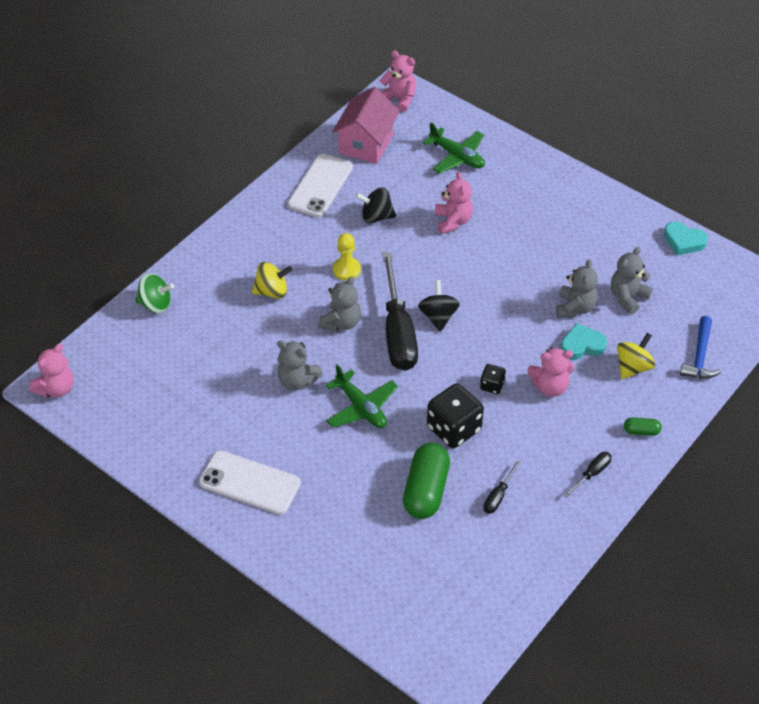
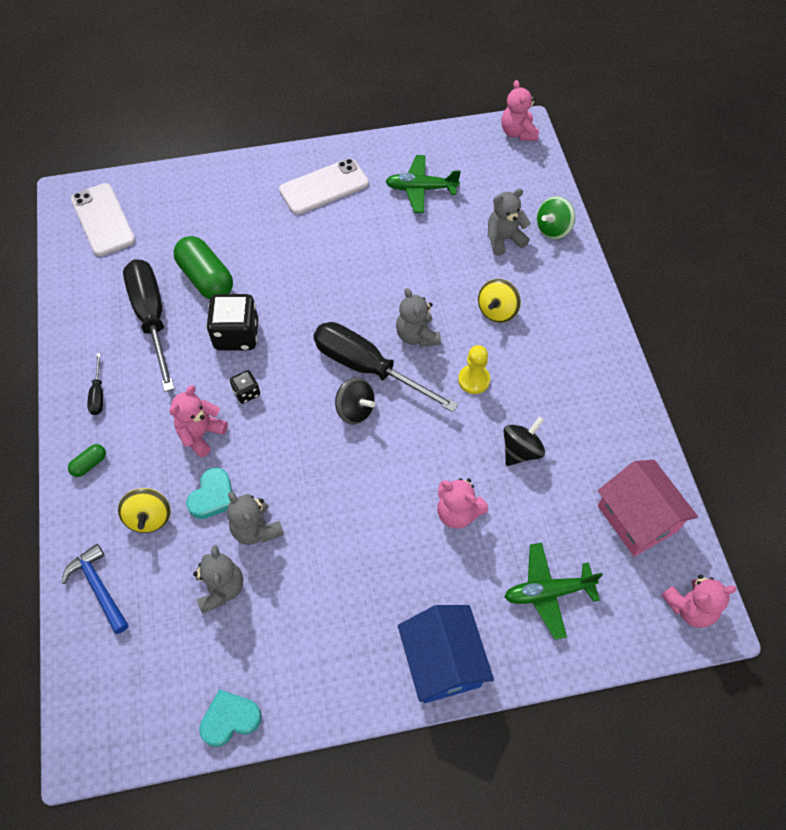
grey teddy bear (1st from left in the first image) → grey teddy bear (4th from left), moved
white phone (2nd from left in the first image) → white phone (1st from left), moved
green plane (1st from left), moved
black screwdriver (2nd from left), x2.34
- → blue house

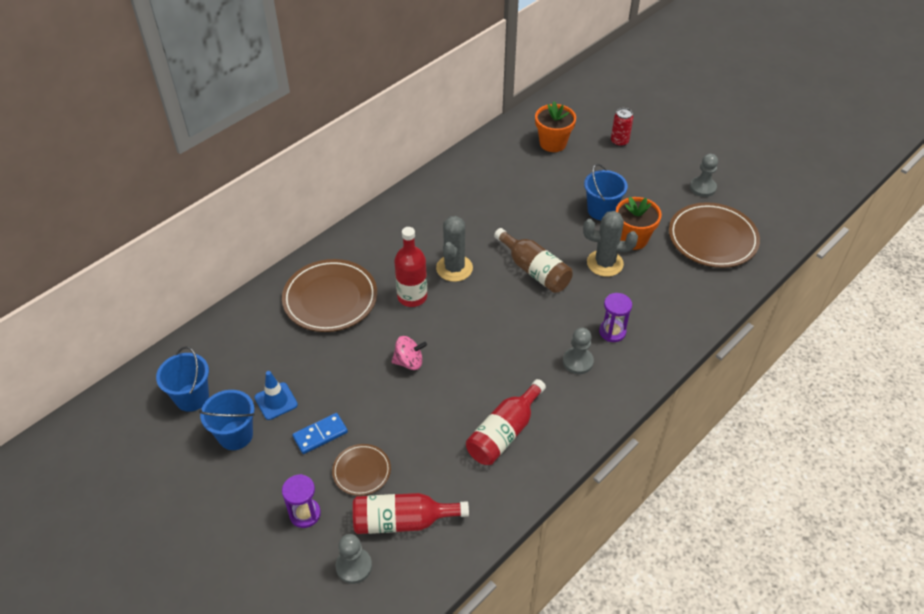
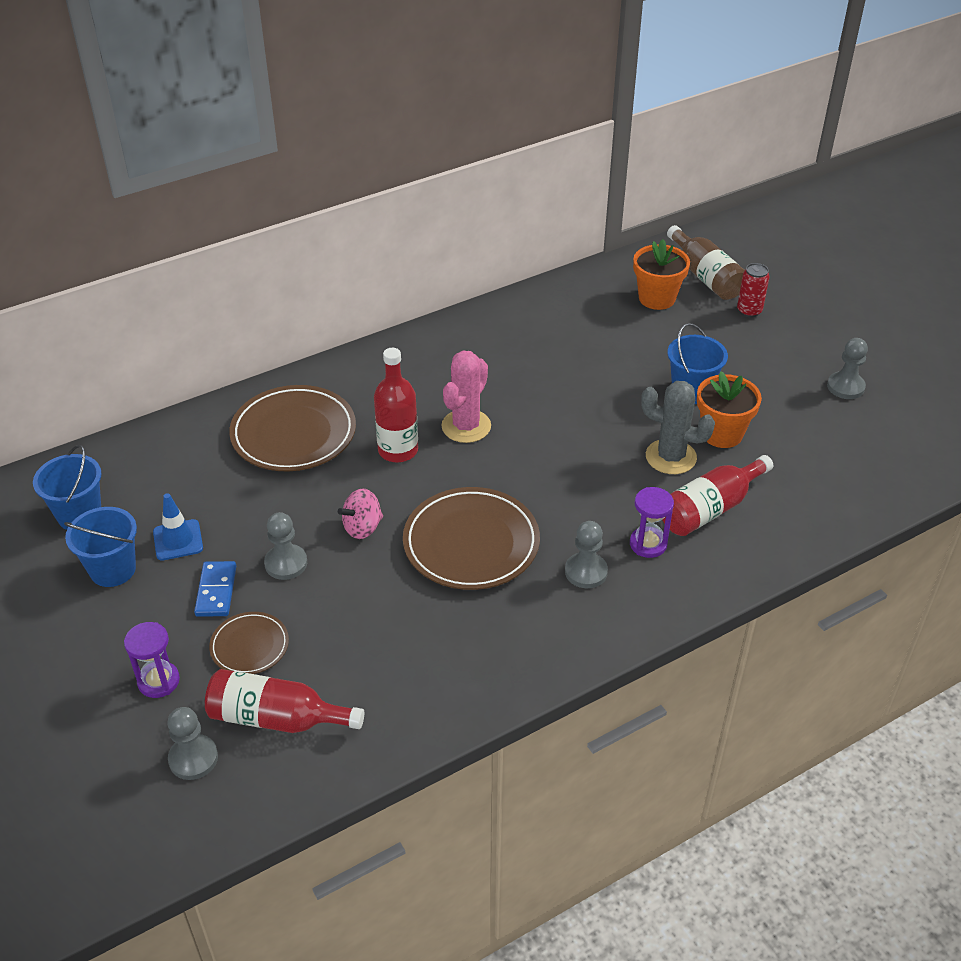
blue domino, 75 degrees counterclockwise
pink spinning top, 135 degrees clockwise
grey cactus (1st from left) → pink cactus
red bottle (3rd from left), moved
brown bottle, moved
brown plate (3rd from left), moved
- → grey pawn (2nd from left)

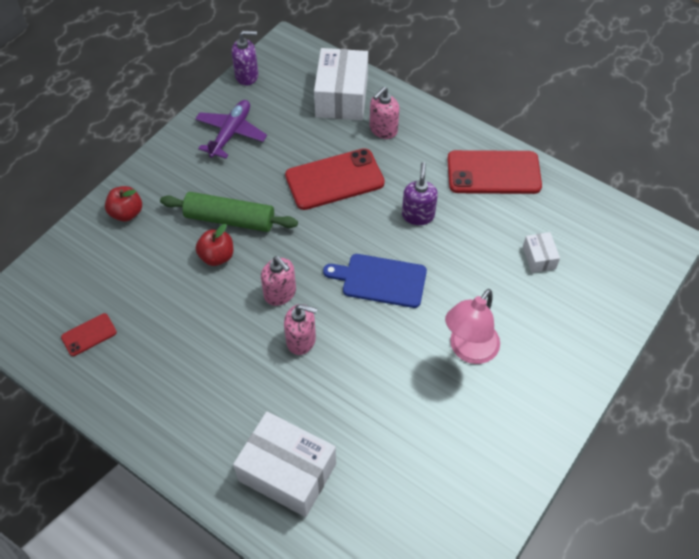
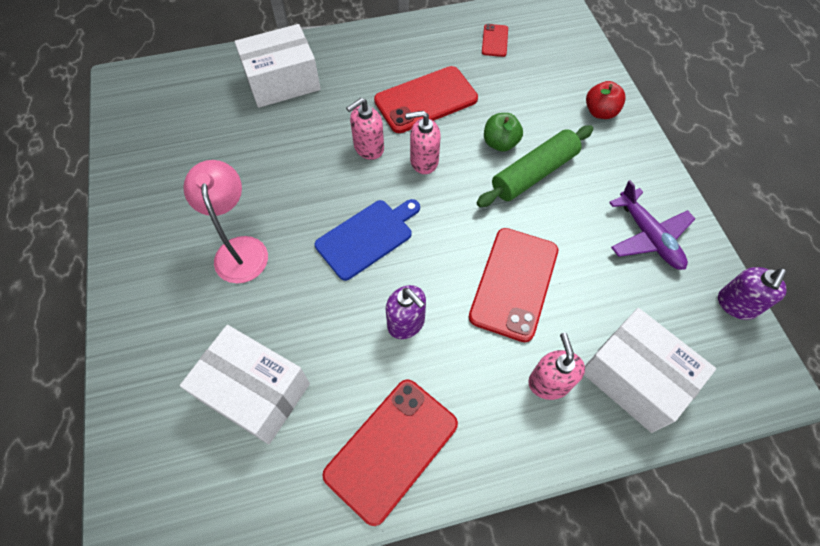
red apple (2nd from left) → green apple
white box (3rd from left in the first image) → white box (1st from left), x2.11
- → red phone (2nd from left)

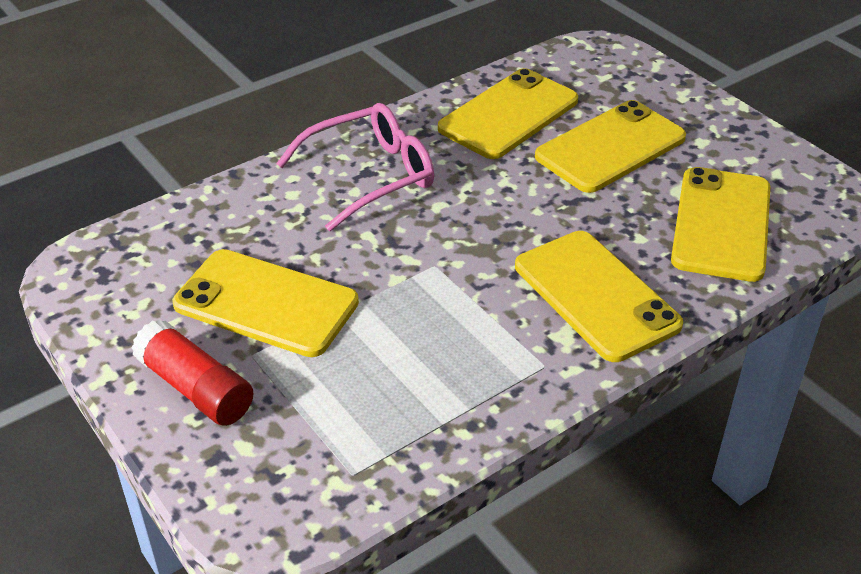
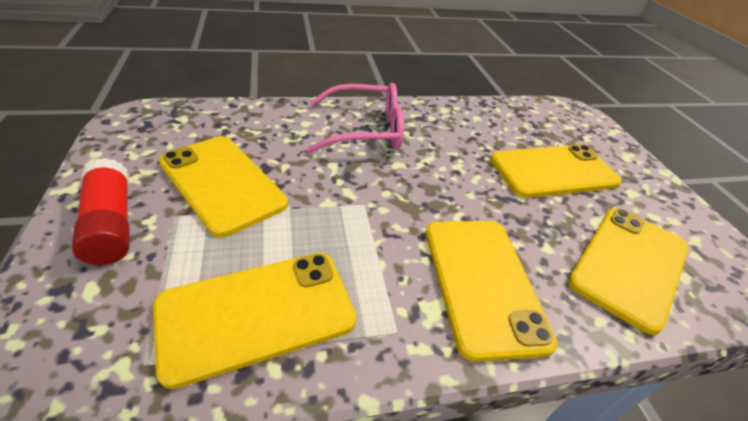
yellow phone (2nd from left), moved

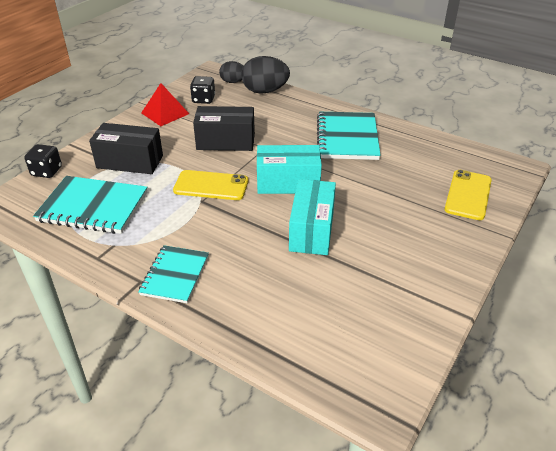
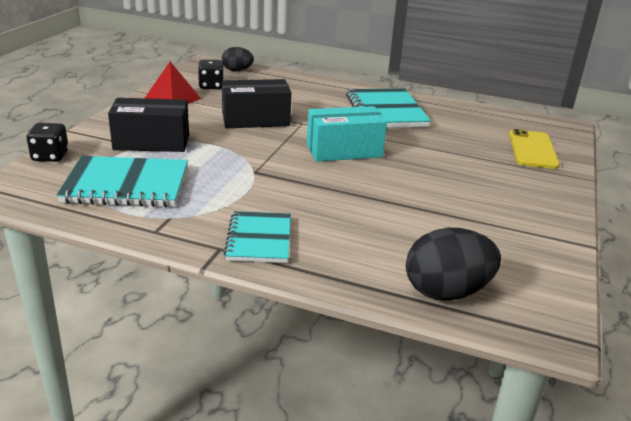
yellow phone (1st from left) → -
black egg (2nd from left), moved
turquoise box (2nd from left) → -

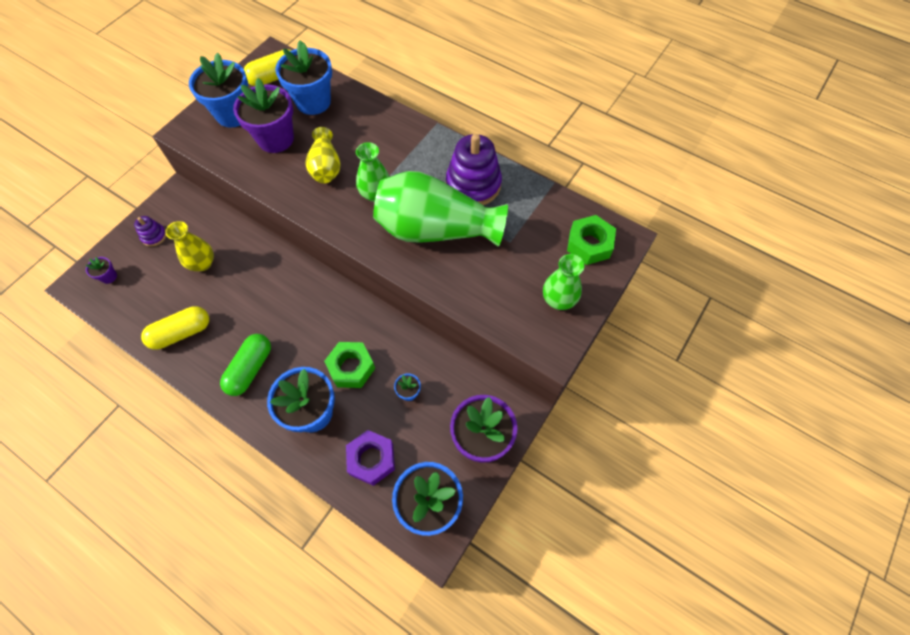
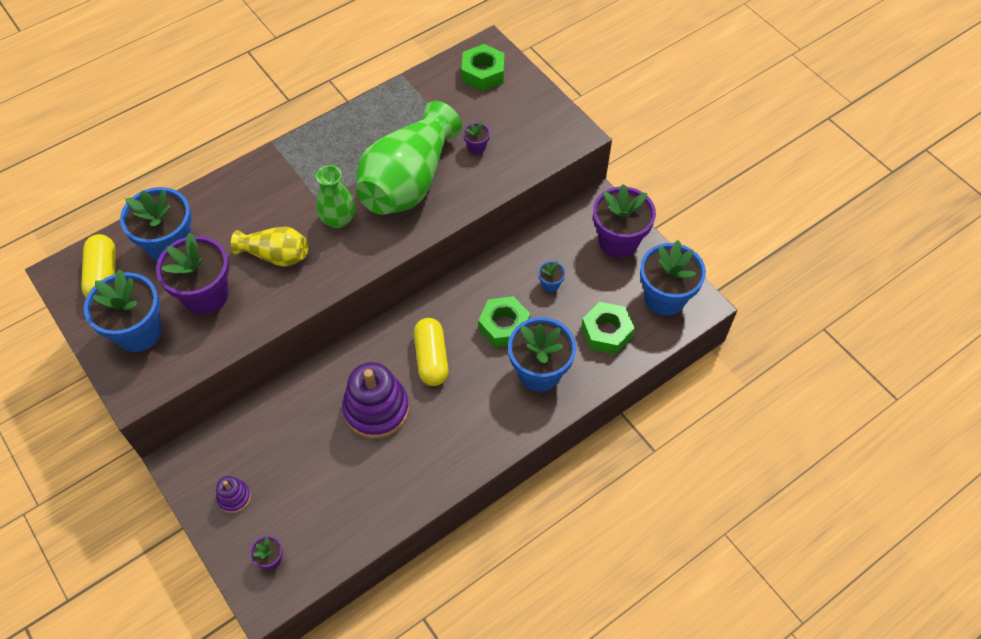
yellow capsule (1st from left in the first image) → yellow capsule (2nd from left), moved
yellow vase (1st from left) → -
green capsule → -
purple nut → green nut (3rd from left)
purple stacking toy (2nd from left), moved
green vase (3rd from left) → -
- → purple flower pot (3rd from left)

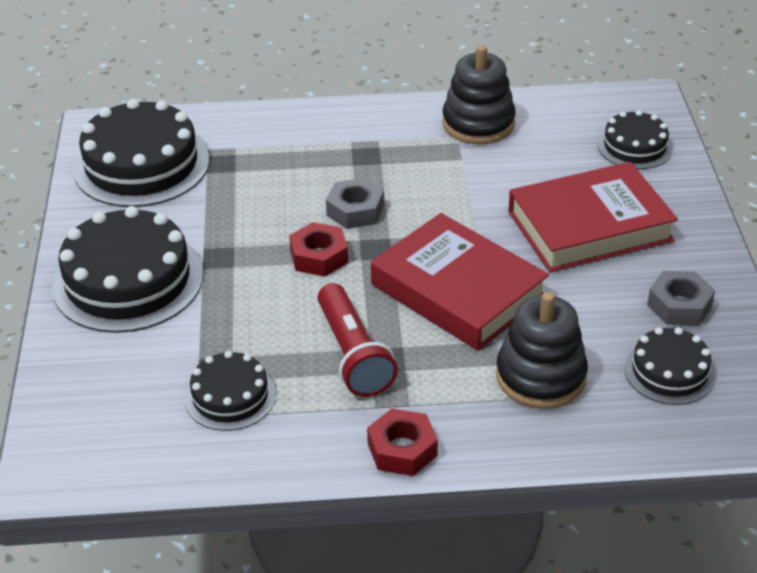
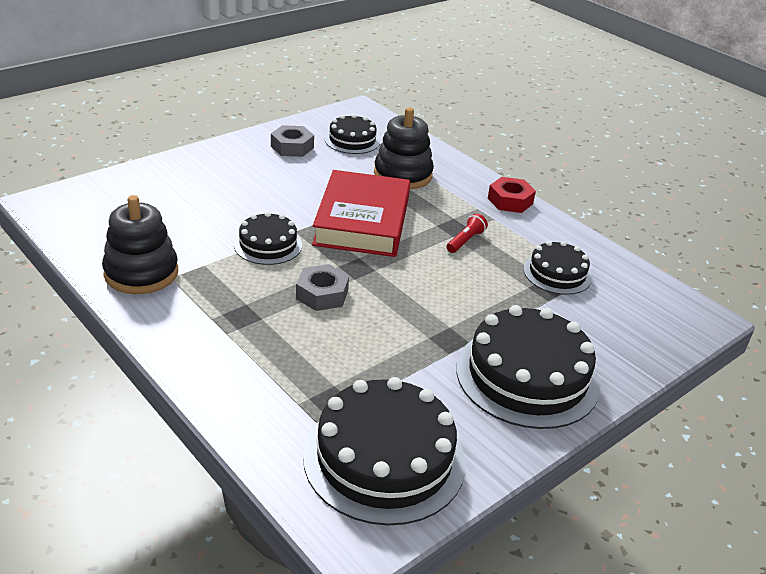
red nut (1st from left) → -
red flashlight, x0.52
red book (2nd from left) → -
black cake (4th from left in the first image) → black cake (1st from left), moved

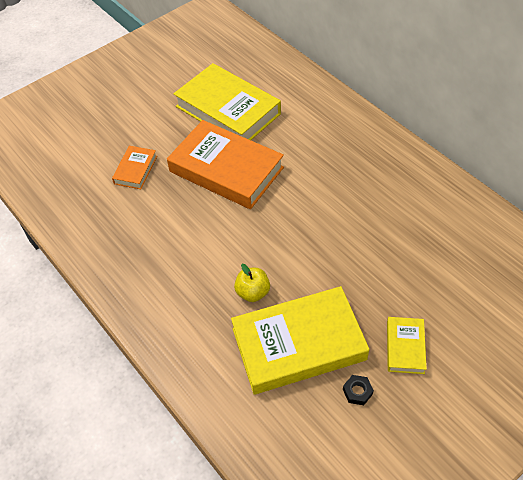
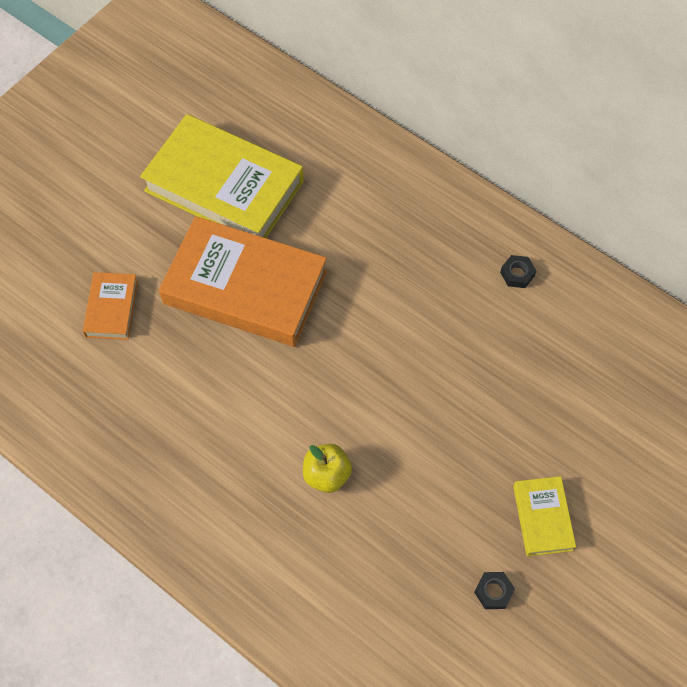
yellow book (2nd from left) → -
- → black nut (2nd from left)

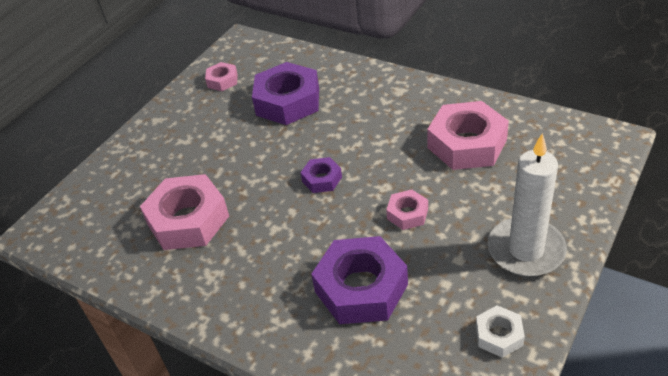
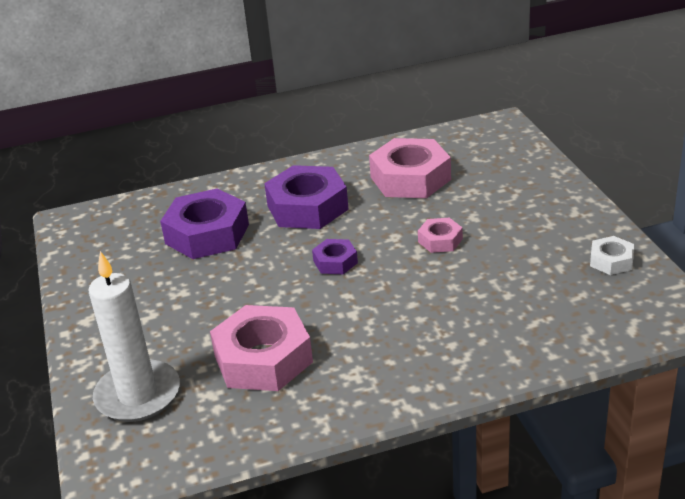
pink nut (2nd from left) → -
purple nut (3rd from left in the first image) → purple nut (2nd from left), moved
white candle, moved

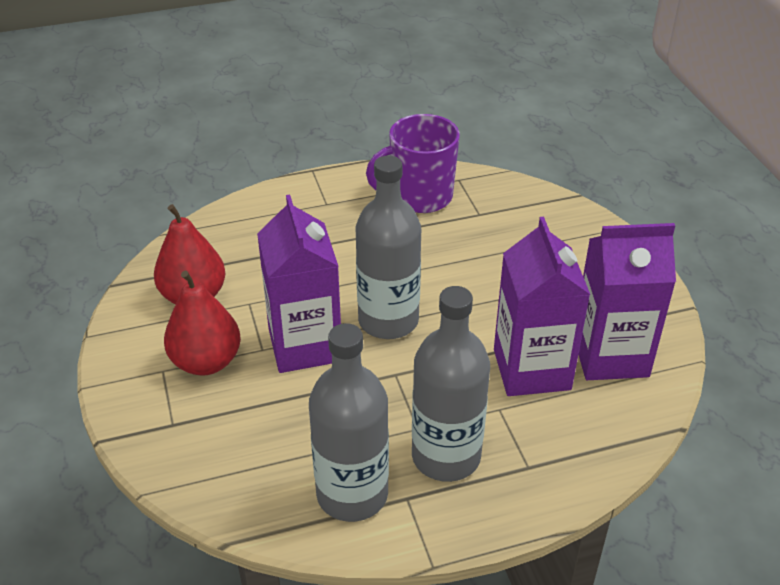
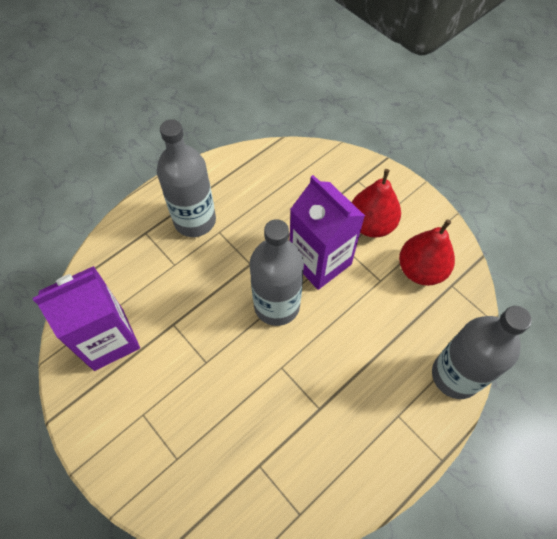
grey bottle (1st from left in the first image) → grey bottle (3rd from left), moved
purple mug → -
purple carton (2nd from left) → -

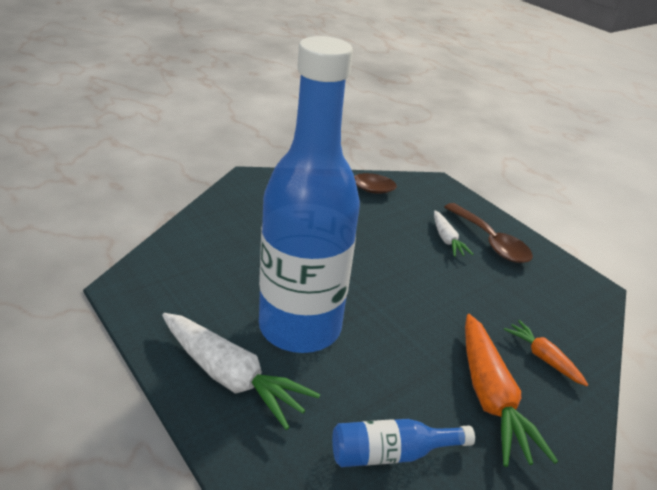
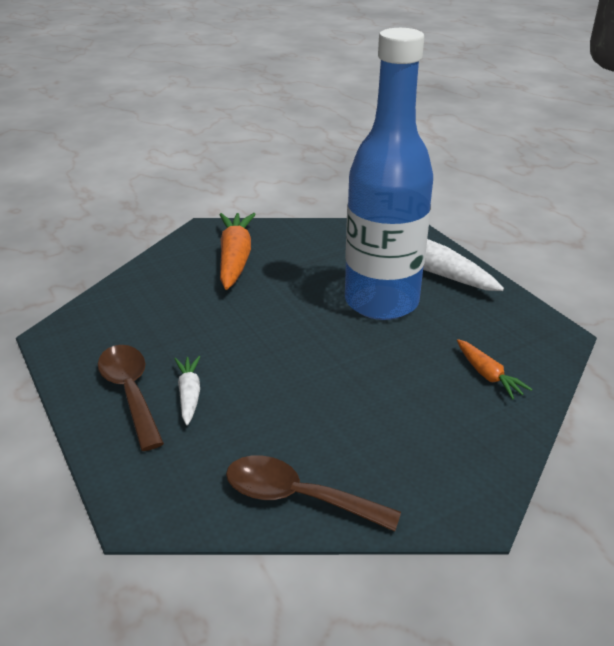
blue bottle (2nd from left) → -
orange carrot (2nd from left), moved

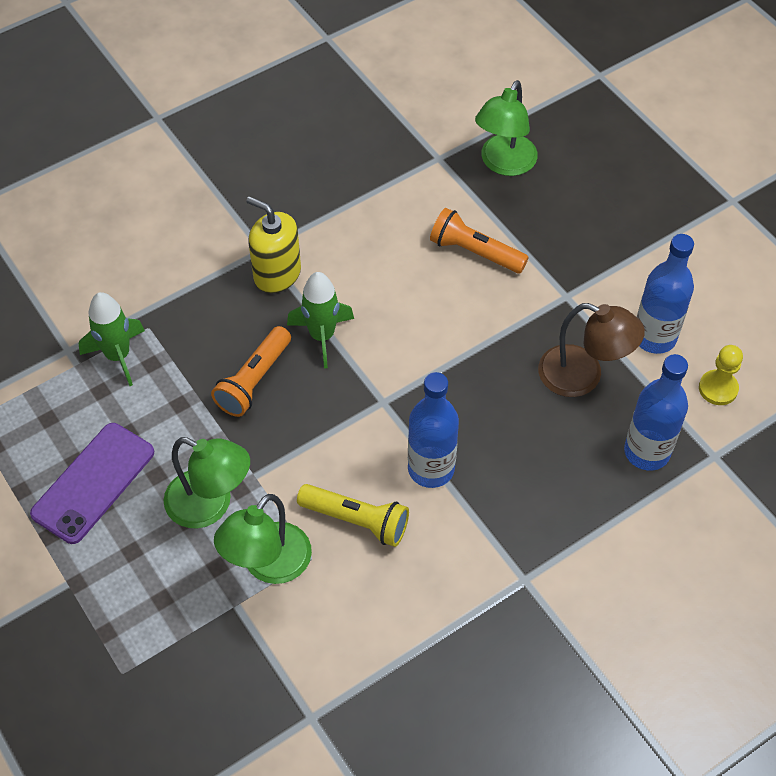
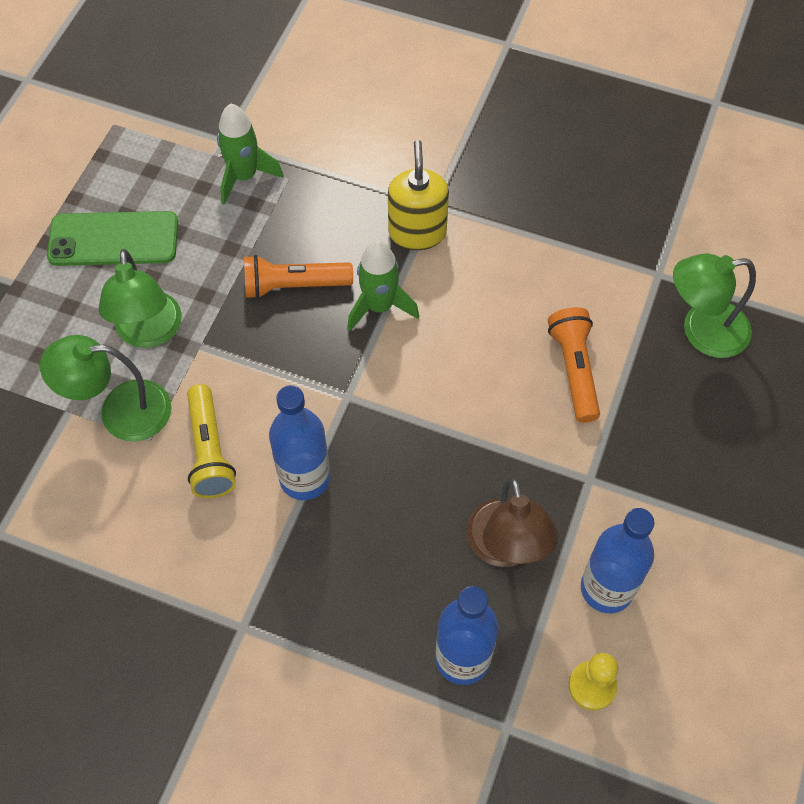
purple phone → green phone

